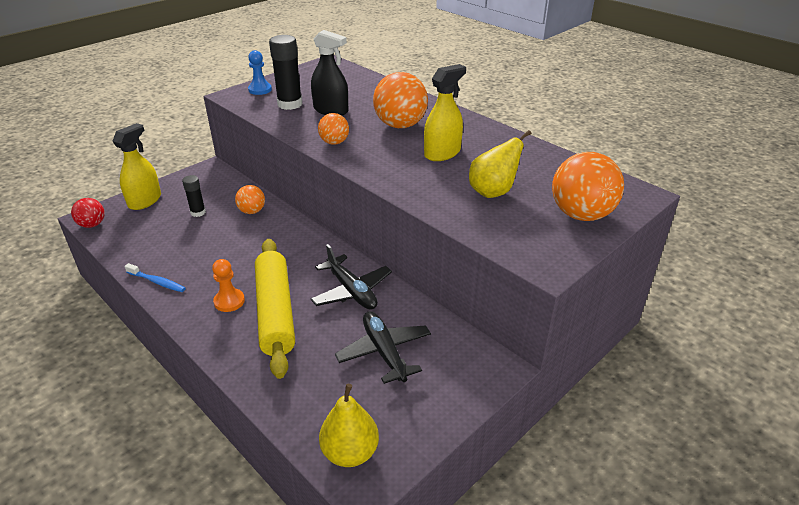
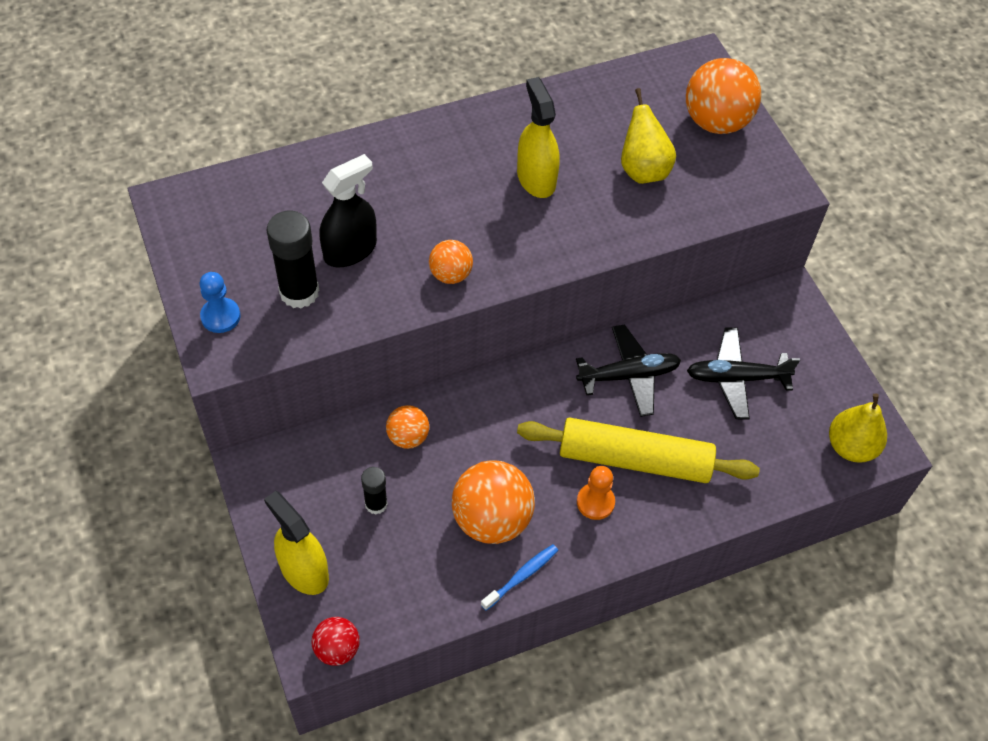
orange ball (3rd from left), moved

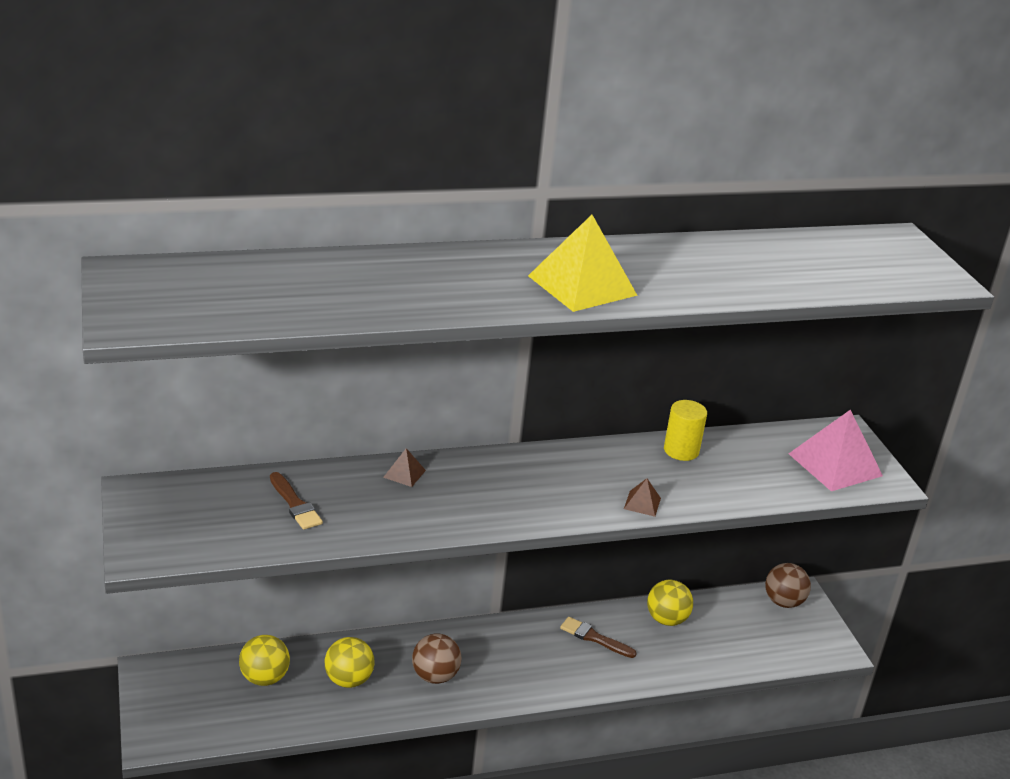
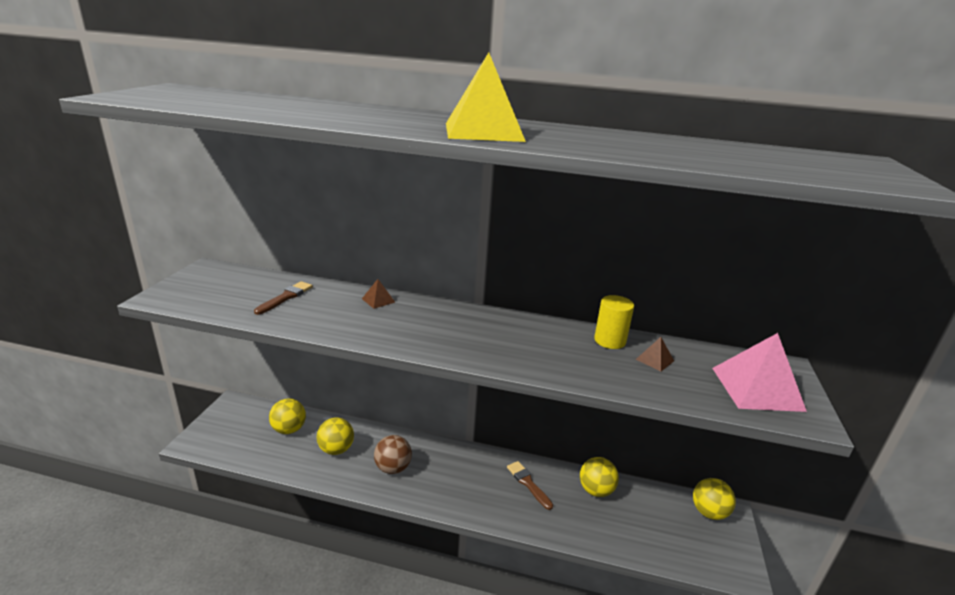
brown brush (1st from left), 150 degrees counterclockwise
brown pyramid (2nd from left), moved
brown ball (2nd from left) → yellow ball (4th from left)

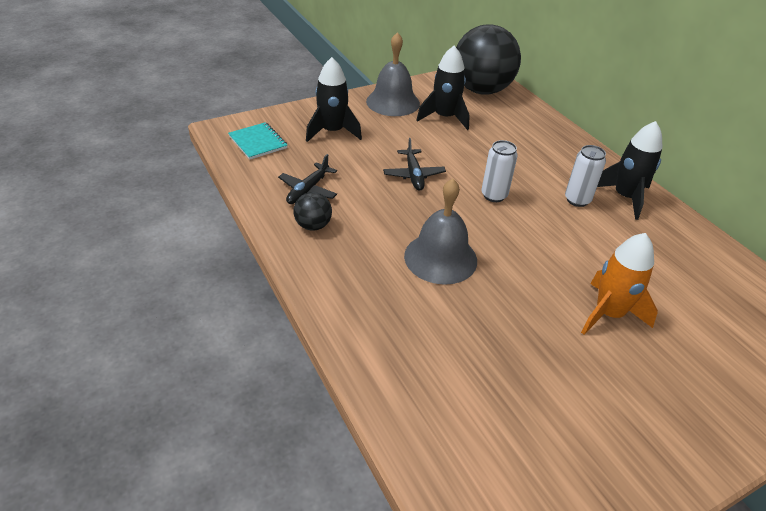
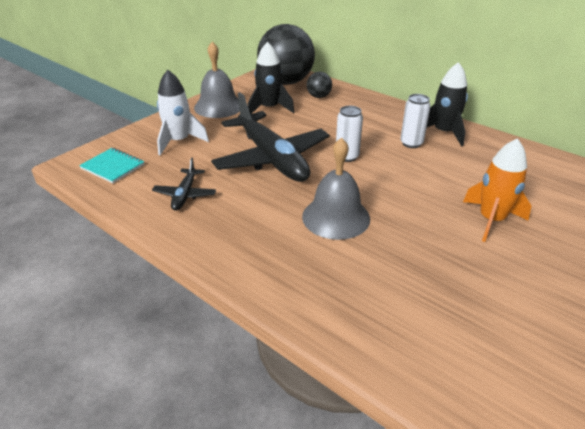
black ball (1st from left in the first image) → black ball (2nd from left), moved
black rocket (1st from left) → white rocket
black plane (2nd from left), x2.17

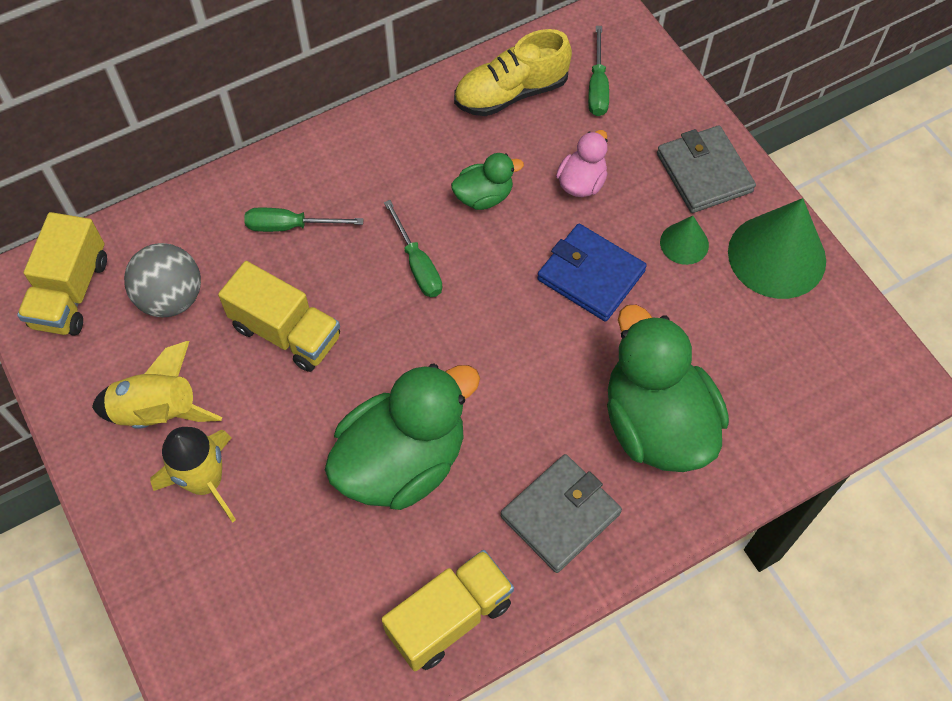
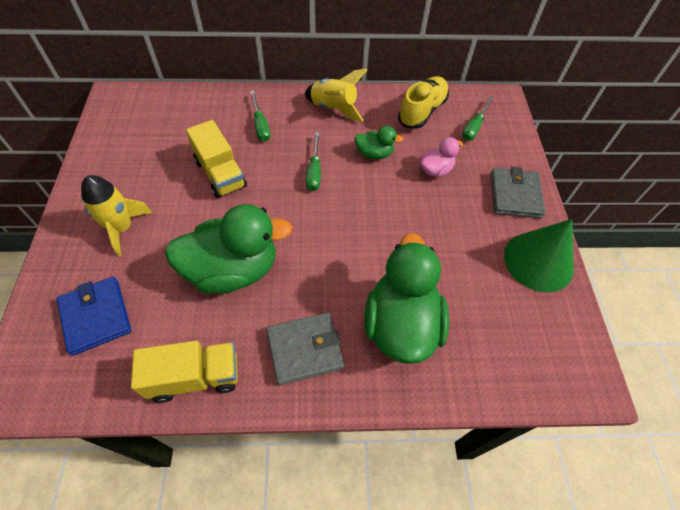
yellow truck (1st from left) → -
yellow rocket (1st from left in the first image) → yellow rocket (2nd from left), moved
grey ball → -
green screwdriver (1st from left), 135 degrees counterclockwise
yellow shoe, 120 degrees clockwise
blue wallet, moved
green cone (1st from left) → -

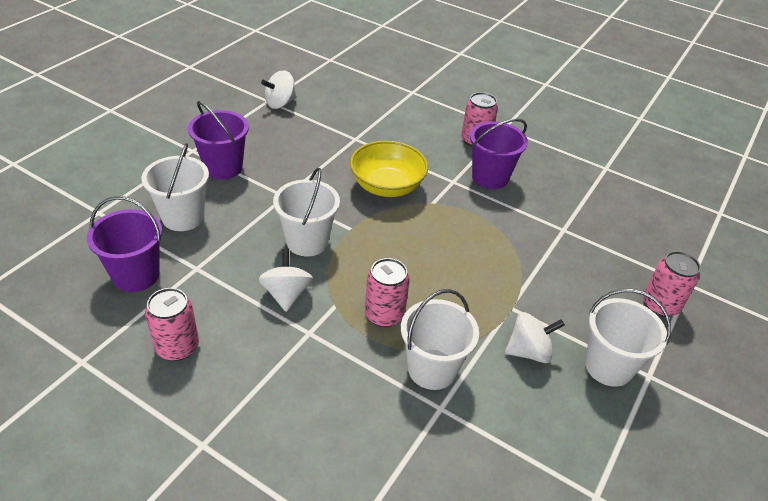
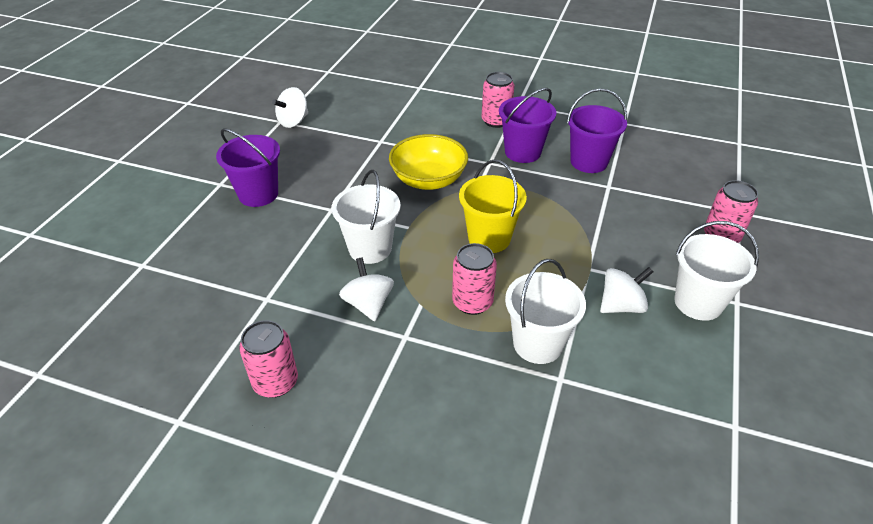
purple bucket (1st from left in the first image) → purple bucket (3rd from left), moved
white bucket (1st from left) → -
- → yellow bucket

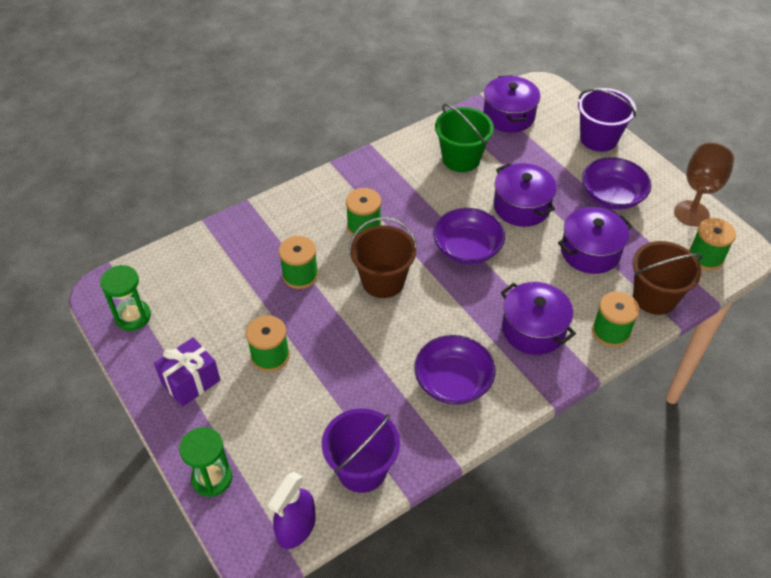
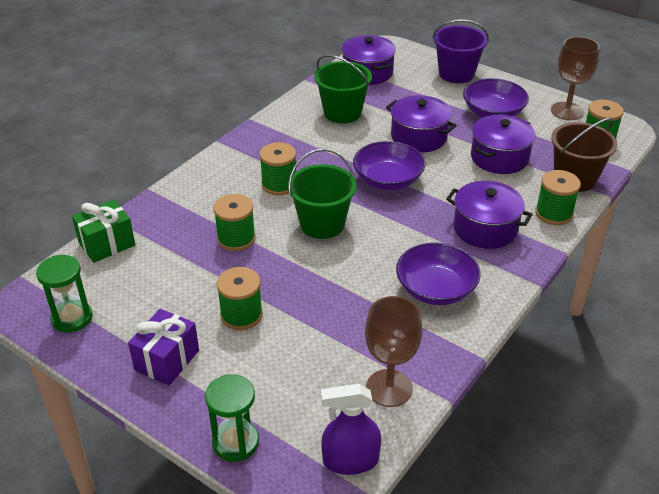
purple spray bottle, 75 degrees clockwise
purple bucket (1st from left) → brown goblet (1st from left)
brown bucket (1st from left) → green bucket (1st from left)
- → green gift

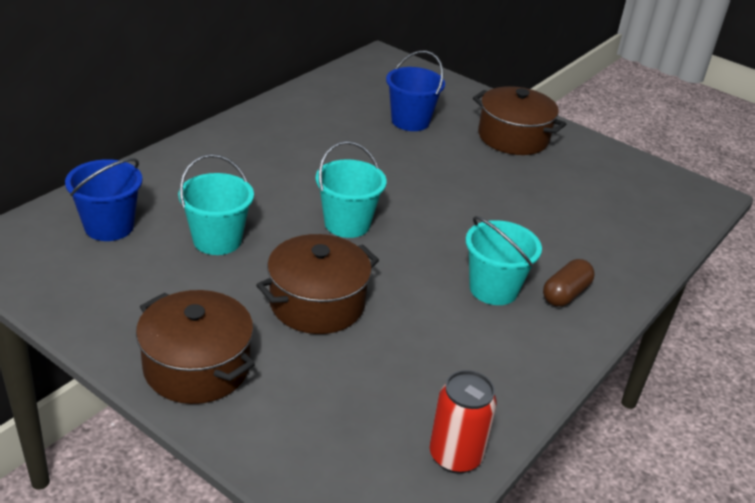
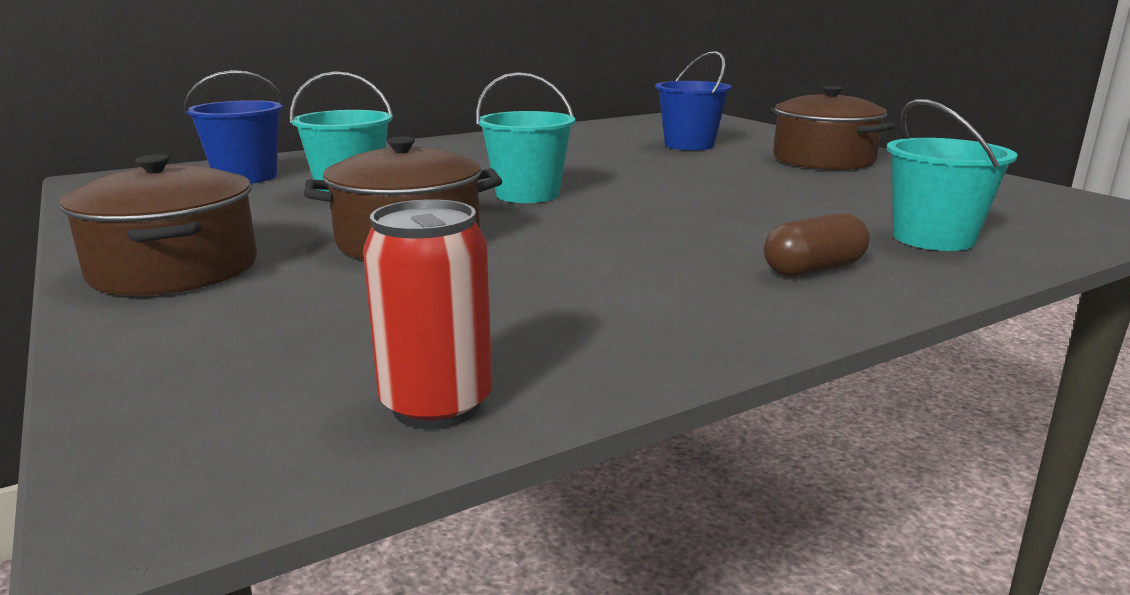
turquoise bucket (3rd from left), moved

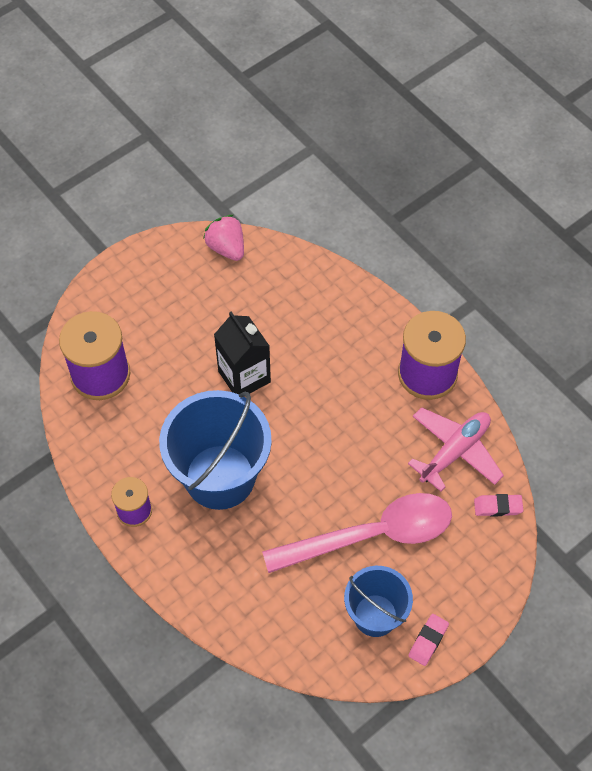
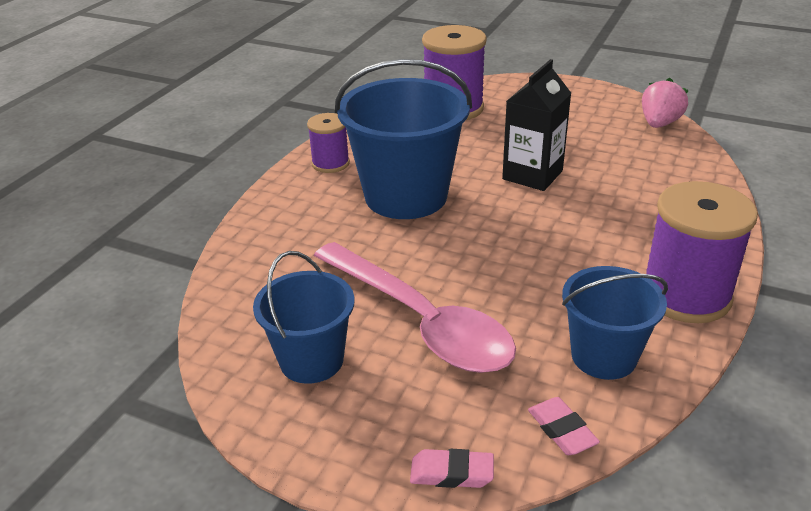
pink plane → blue bucket (3rd from left)
pink eraser (1st from left), moved

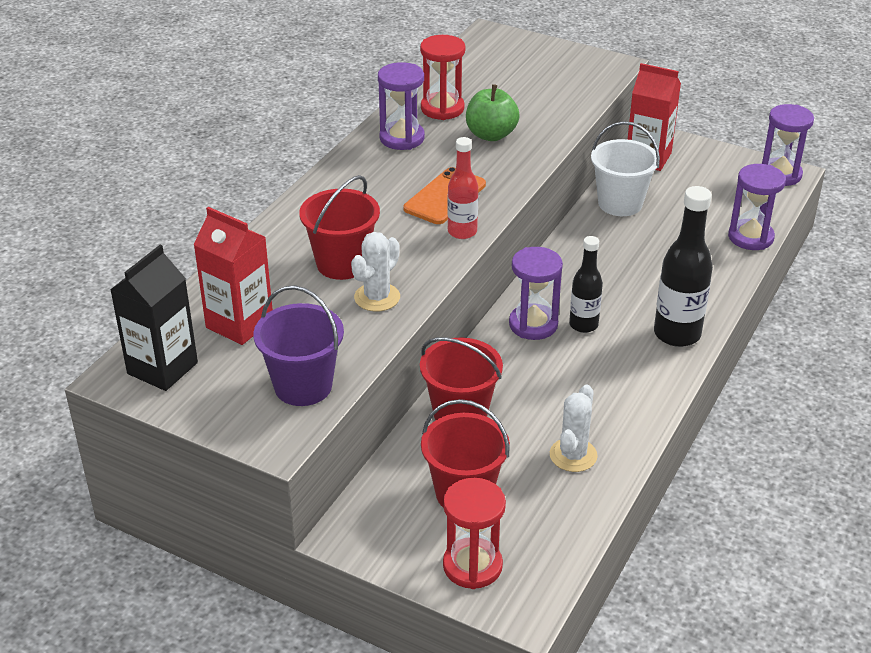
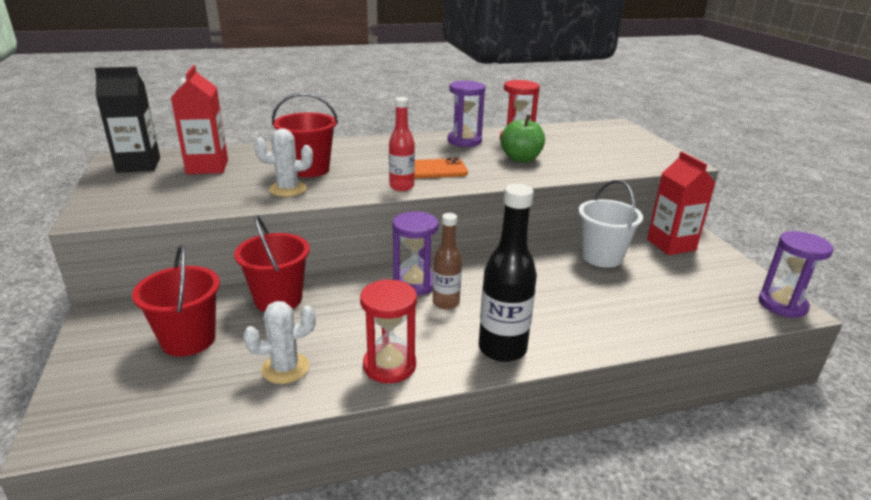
purple bucket → -
red hourglass (2nd from left in the first image) → red hourglass (1st from left), moved
black bottle (1st from left) → brown bottle
purple hourglass (3rd from left) → -

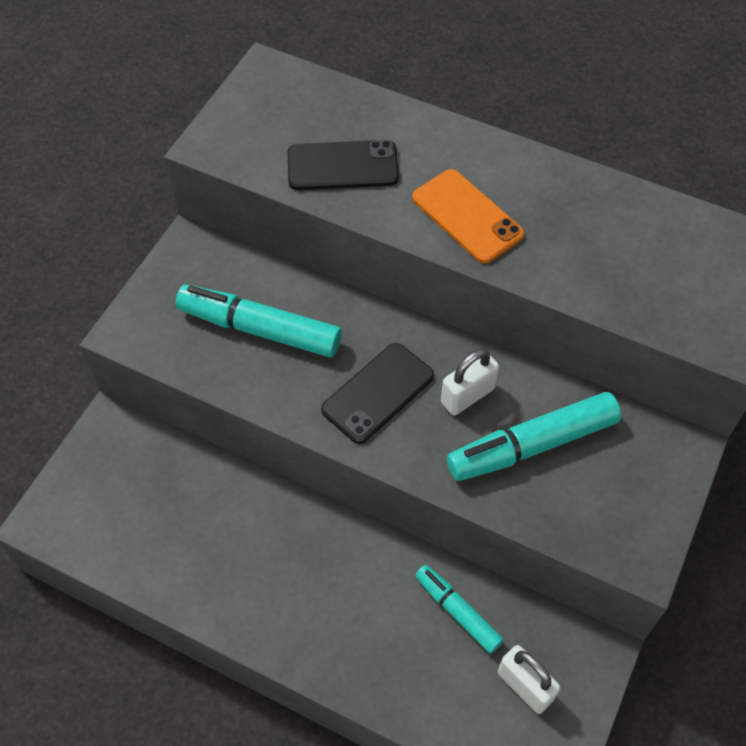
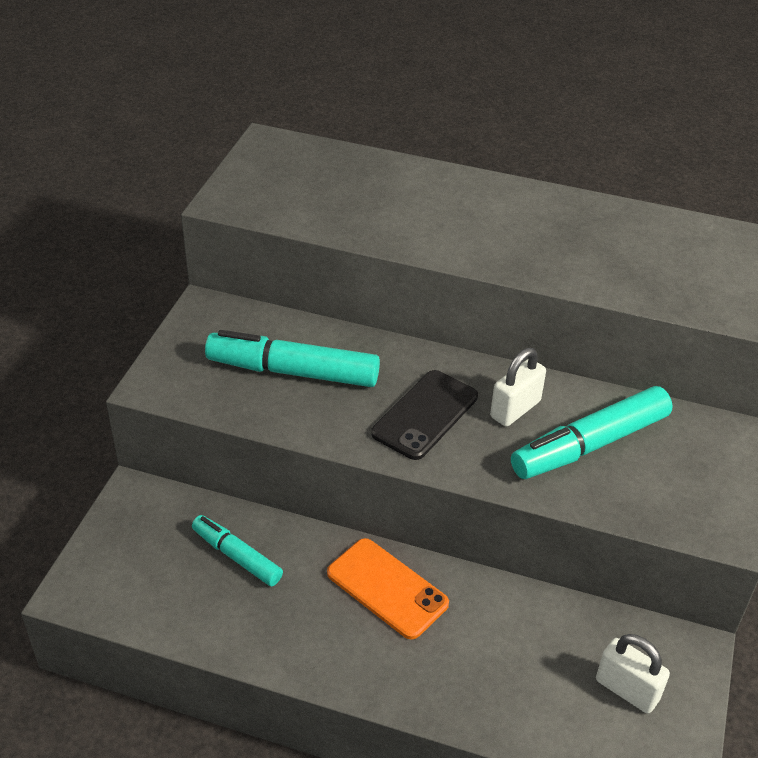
black phone (1st from left) → -
orange phone, moved
turquoise marker (2nd from left in the first image) → turquoise marker (1st from left), moved

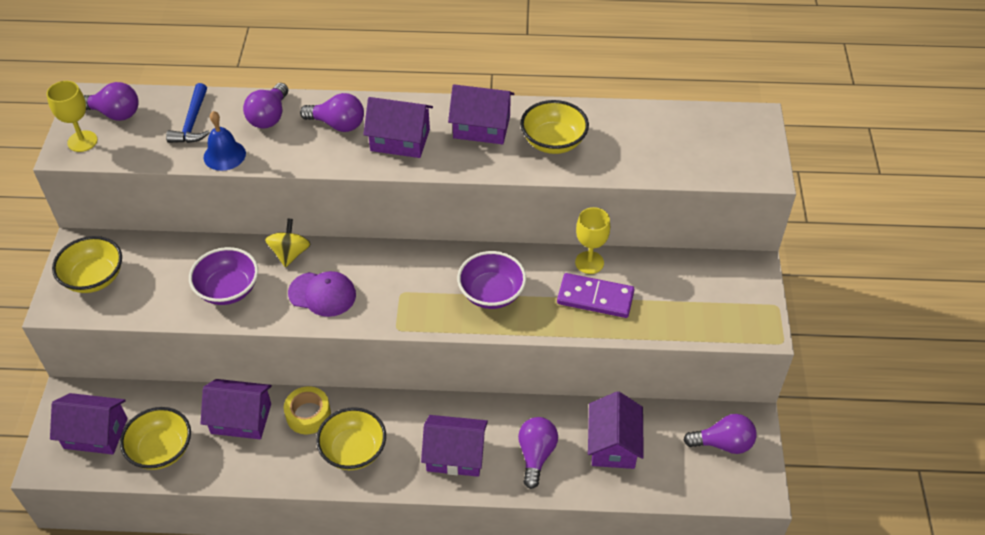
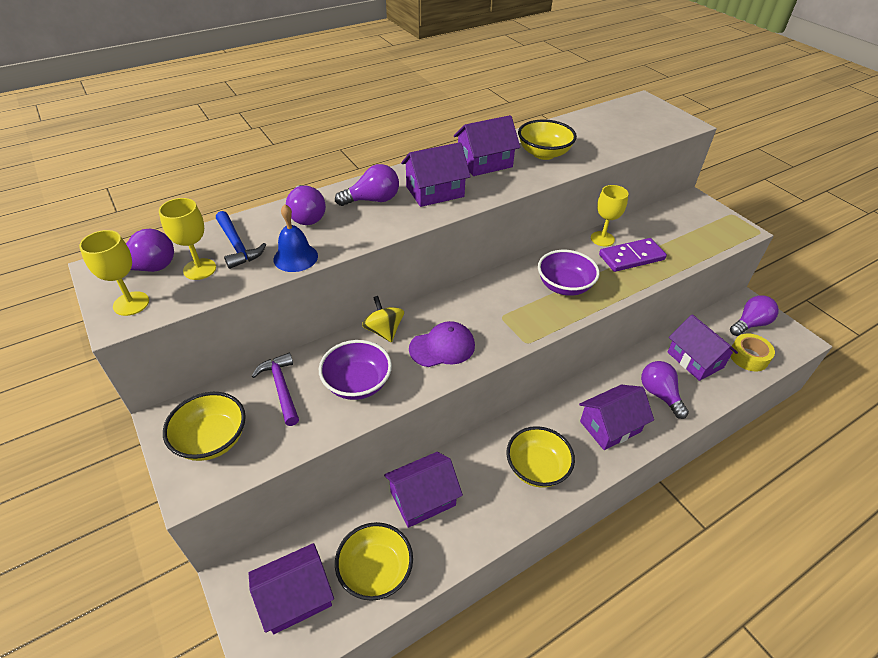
yellow tape, moved
- → yellow goblet (2nd from left)
- → purple hammer

